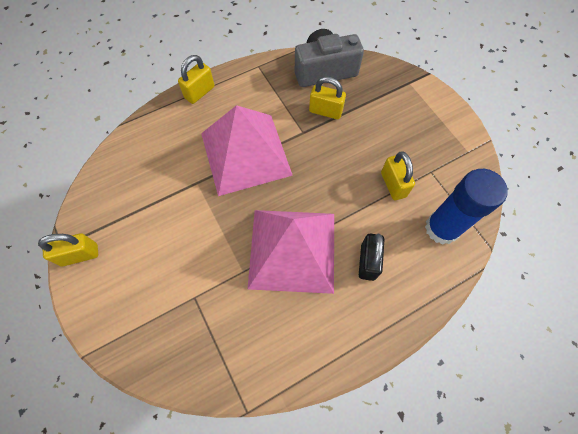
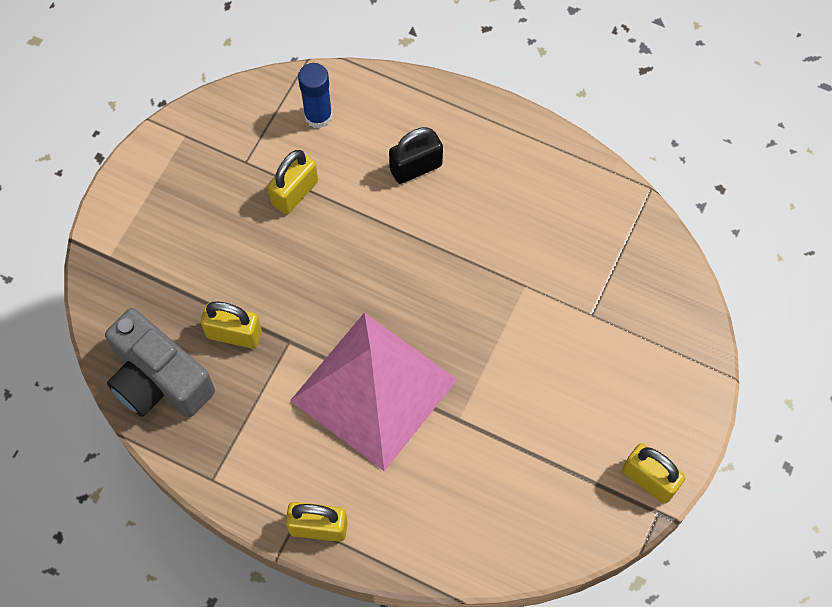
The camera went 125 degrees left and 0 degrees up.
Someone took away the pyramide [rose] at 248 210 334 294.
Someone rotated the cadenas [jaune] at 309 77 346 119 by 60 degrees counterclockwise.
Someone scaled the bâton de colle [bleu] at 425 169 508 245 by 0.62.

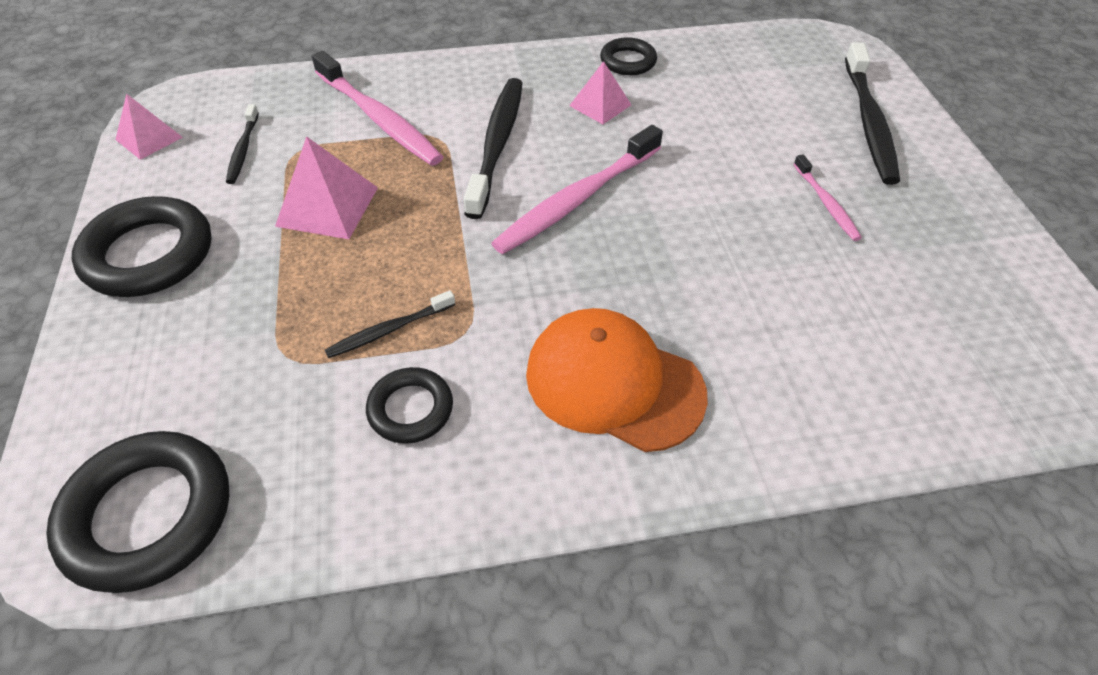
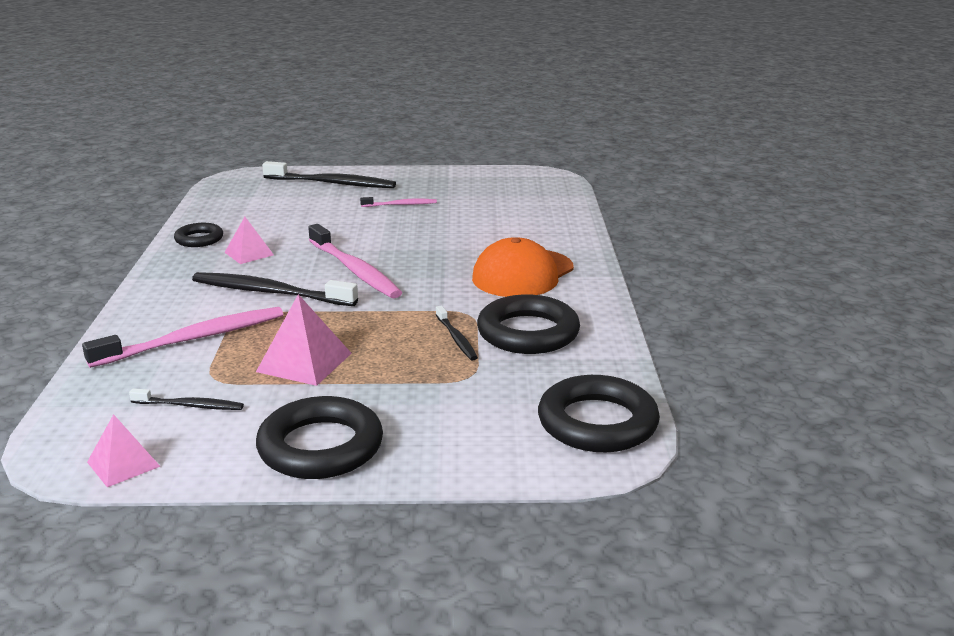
The camera went 80 degrees left and 25 degrees down.
Someone scaled the anneau [noir] at 366 367 453 444 by 1.75.

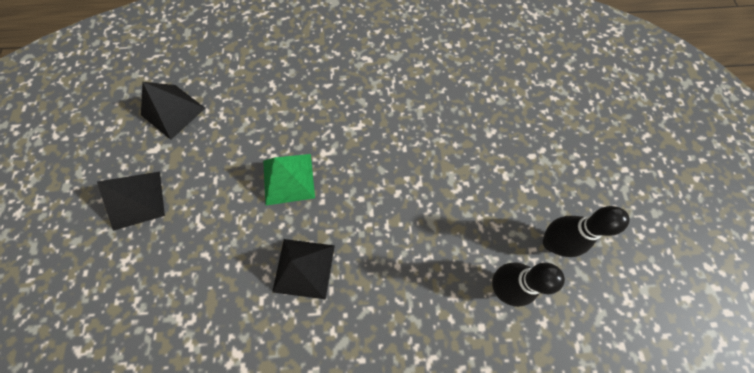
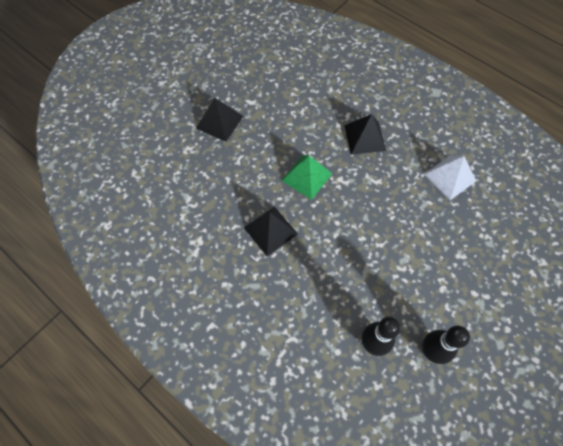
The camera went 45 degrees right and 5 degrees down.
Someone carried the pyramide [noir] from 141 82 205 140 to 344 114 386 155.
Someone put down the pyramide [blanc] at 424 156 476 200.

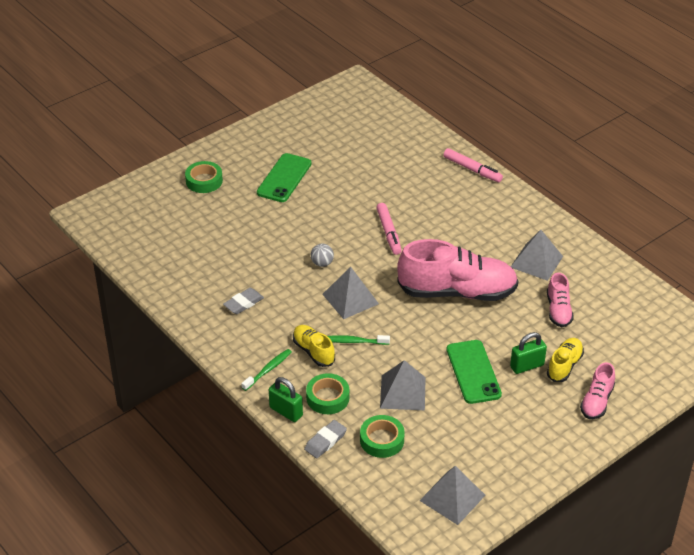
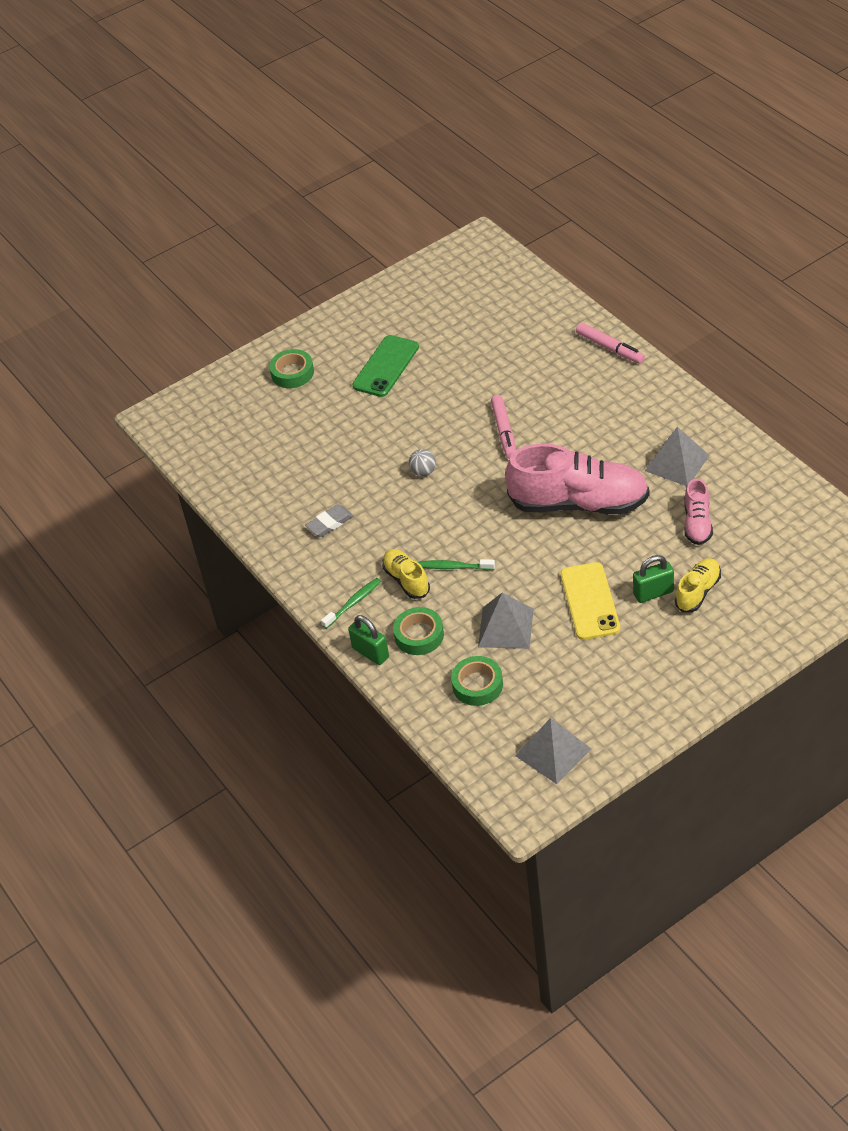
The camera went 10 degrees right and 5 degrees up.
Someone took away the gomme [gris] at 304 420 347 458.
Someone took away the pyramide [gris] at 322 267 379 319.
Someone repainted the téléphone [vert] at 446 340 502 404, which became the téléphone [jaune] at 561 562 620 640.
Someone took away the chaussure [rose] at 580 362 615 419.

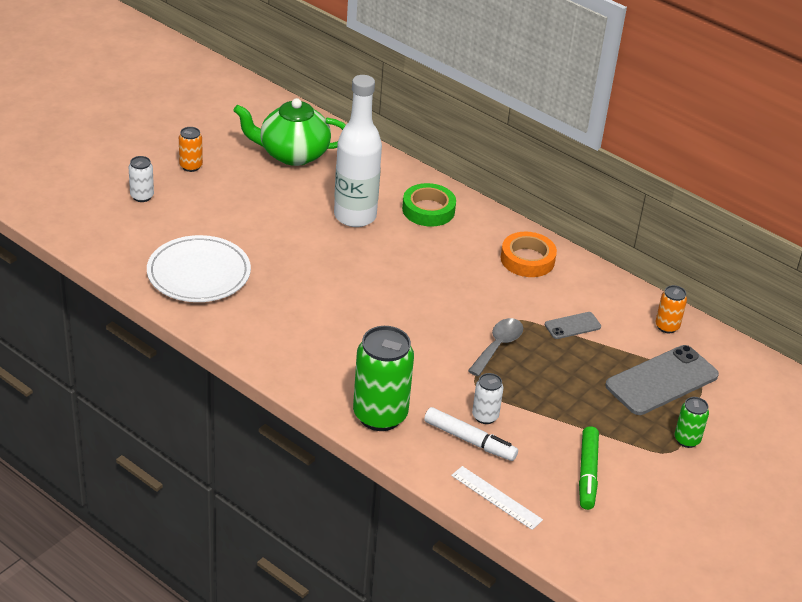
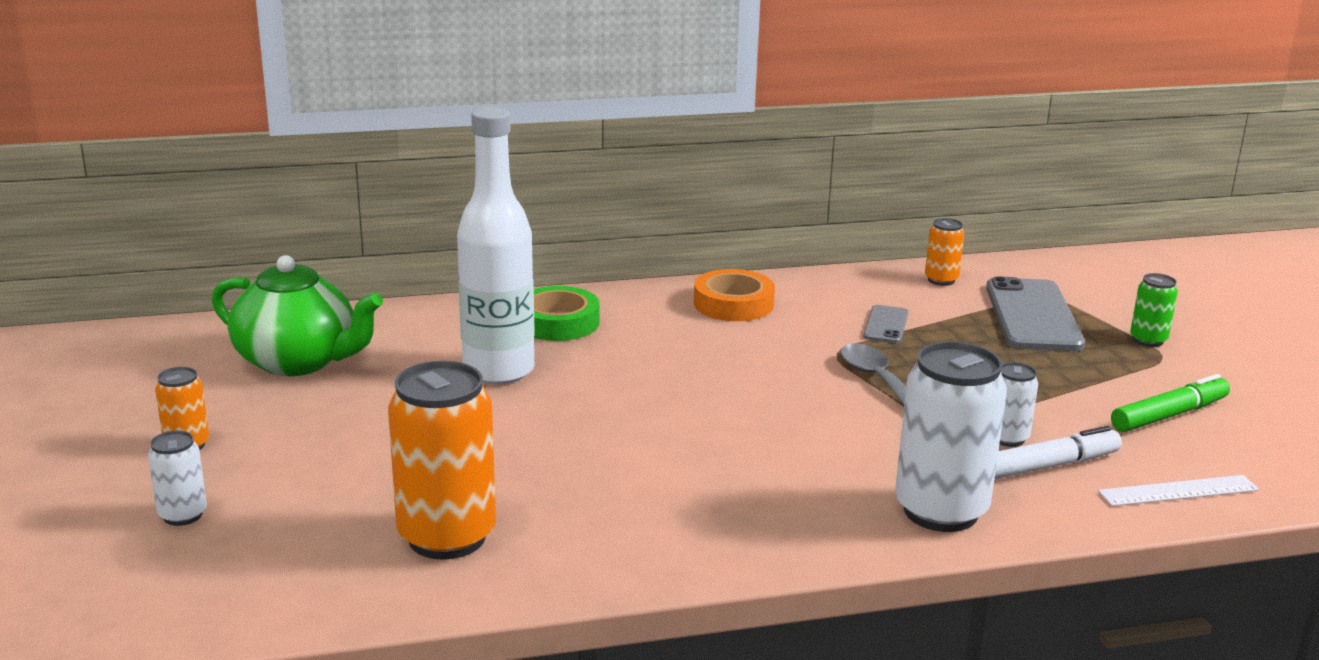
The camera went 50 degrees left and 15 degrees down.
Someone swapped the assiette [blanc] at 147 235 251 302 for the canette [orange] at 388 360 496 560.
Someone rotated the théière [vert] at 233 98 346 166 by 105 degrees counterclockwise.
Someone repainted the canette [vert] at 353 326 414 431, which became the canette [blanc] at 895 342 1007 532.
Someone rotated the feutre [vert] at 579 426 599 510 by 75 degrees counterclockwise.

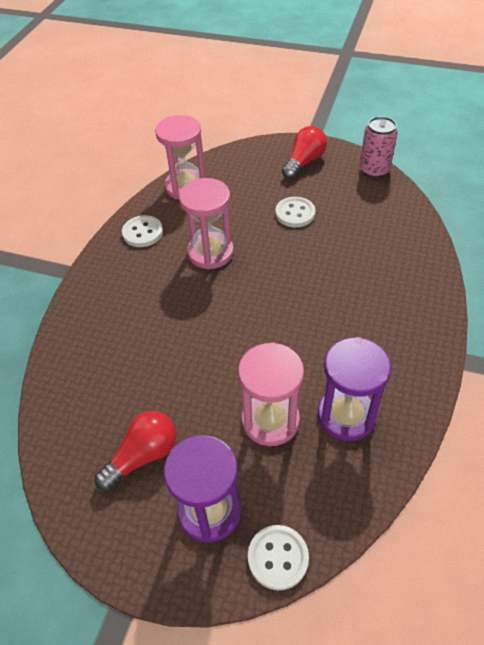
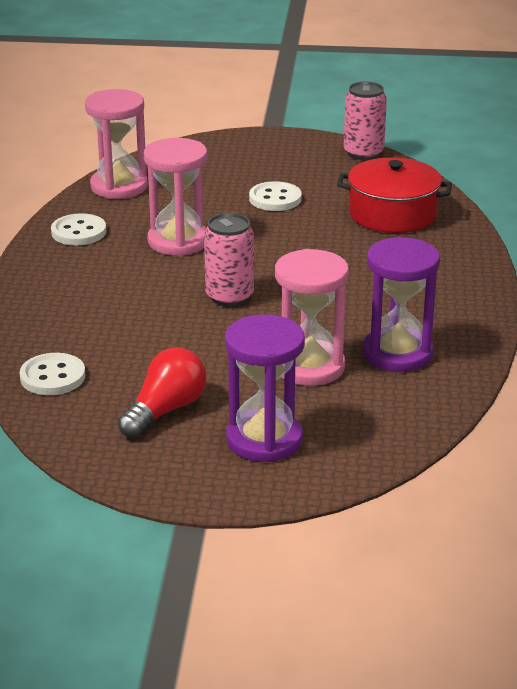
The camera went 15 degrees left and 20 degrees down.
Someone carried the bouton [blanc] from 248 525 309 590 to 20 353 85 395.
Someone took away the ampoule [rouge] at 282 126 327 179.
Someone put down the canette [rose] at 204 213 254 307.
Someone put down the marmite [rouge] at 337 157 452 233.

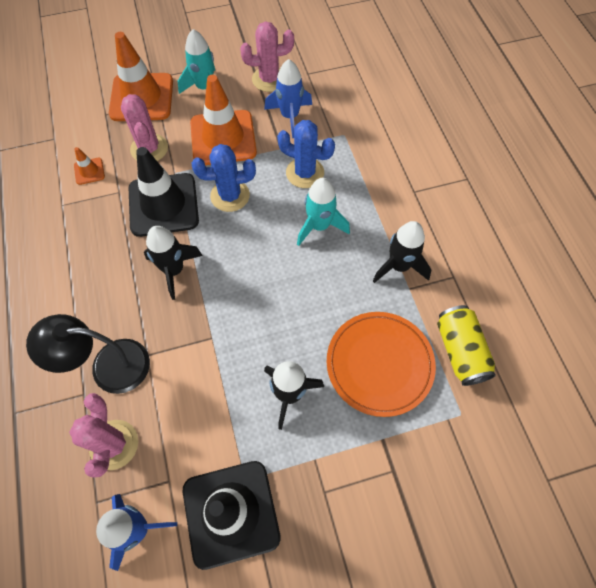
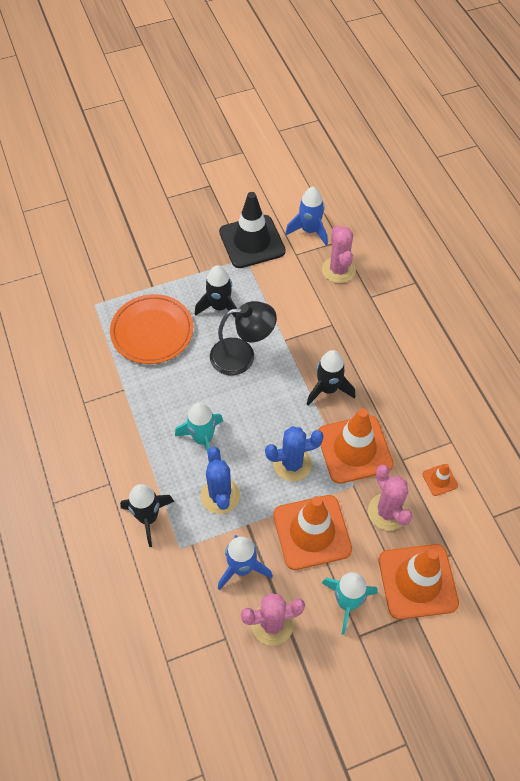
The camera went 175 degrees right and 5 degrees down.
Someone carried the lampe [noir] from 26 314 150 394 to 210 301 277 375.
Someone repainted the cône de chantier [noir] at 129 147 199 237, which became the cône de chantier [orange] at 318 408 394 484.
Someone rotated the cactus [bleu] at 277 120 335 188 by 60 degrees clockwise.
Someone carried the fusée [noir] from 373 221 432 283 to 120 484 174 547.
Someone took away the canette [jaune] at 437 305 496 386.

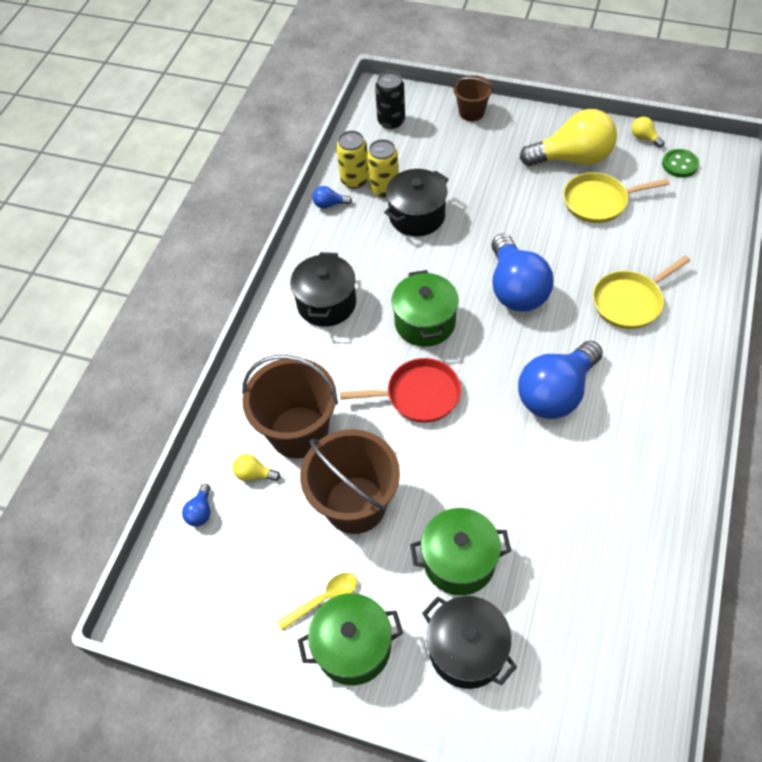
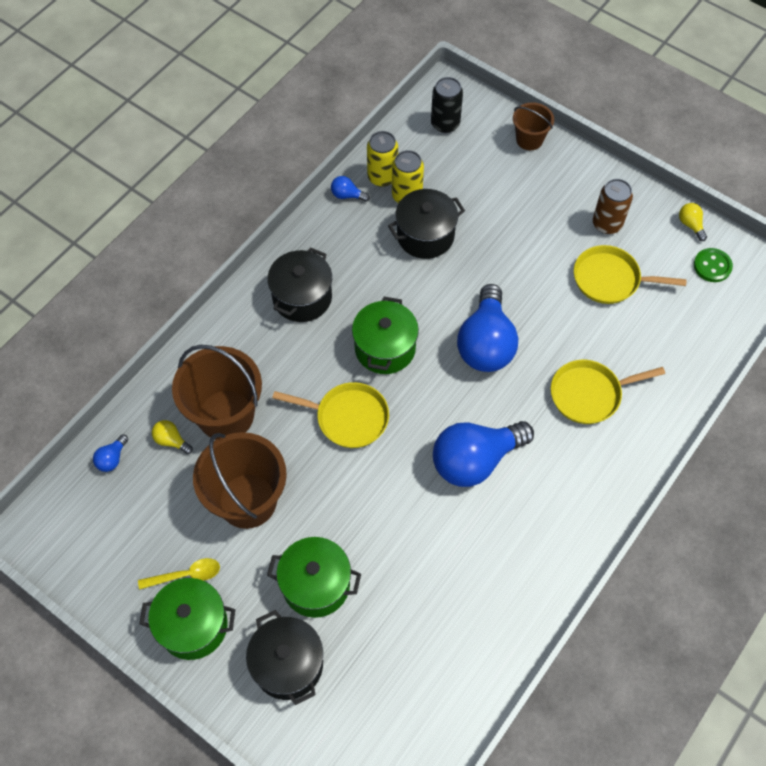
The camera went 15 degrees right and 5 degrees up.
Someone repainted the poêle [rouge] at 340 358 461 423, which became the poêle [jaune] at 272 382 389 448.
Someone swapped the ampoule [jaune] at 520 109 617 166 for the canette [marron] at 593 179 633 234.

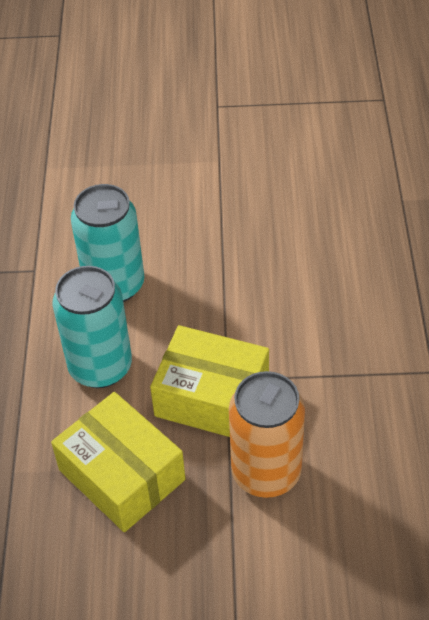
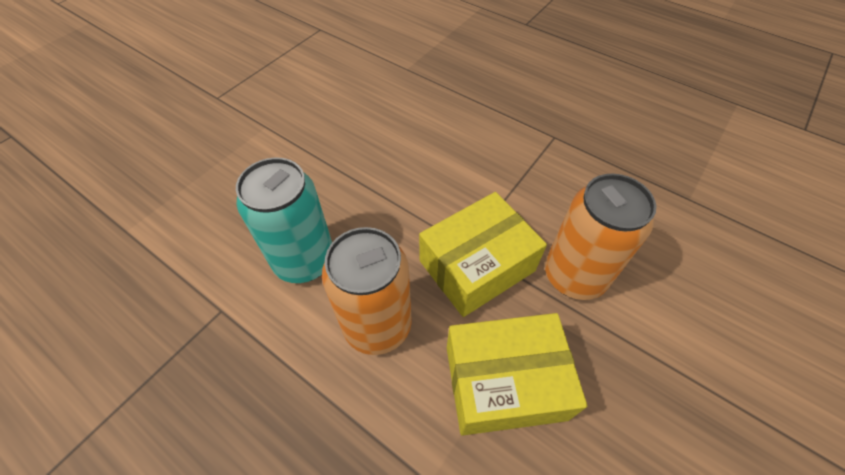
The camera went 55 degrees left and 5 degrees up.
Someone repainted the canette [turquoise] at 52 266 132 388, which became the canette [orange] at 322 227 412 355.

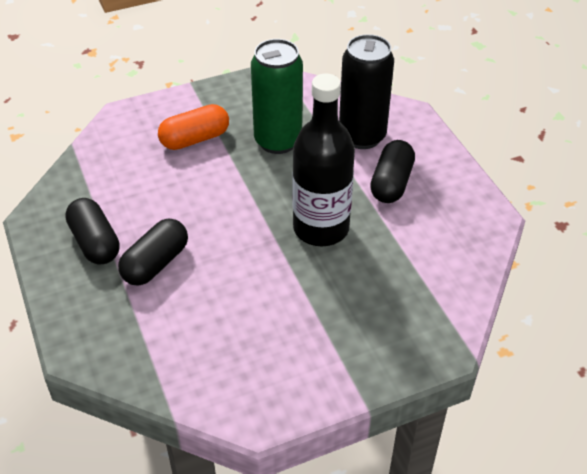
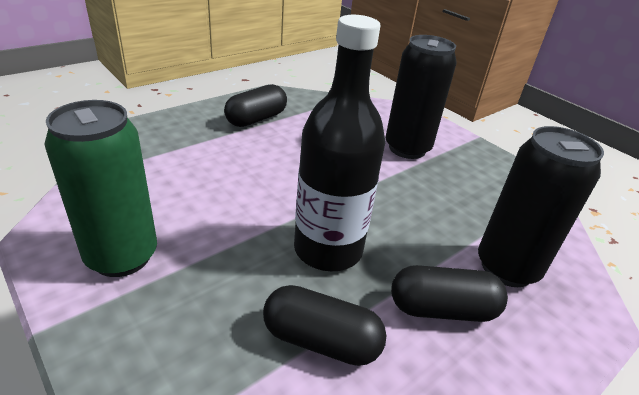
The camera went 70 degrees right and 10 degrees down.
Someone carried the gélule [noir] from 118 218 188 286 to 263 285 386 366.
Someone swapped the gélule [orange] at 158 104 229 150 for the canette [noir] at 385 35 457 159.
Someone carried the canette [vert] from 251 39 303 154 to 44 100 157 277.

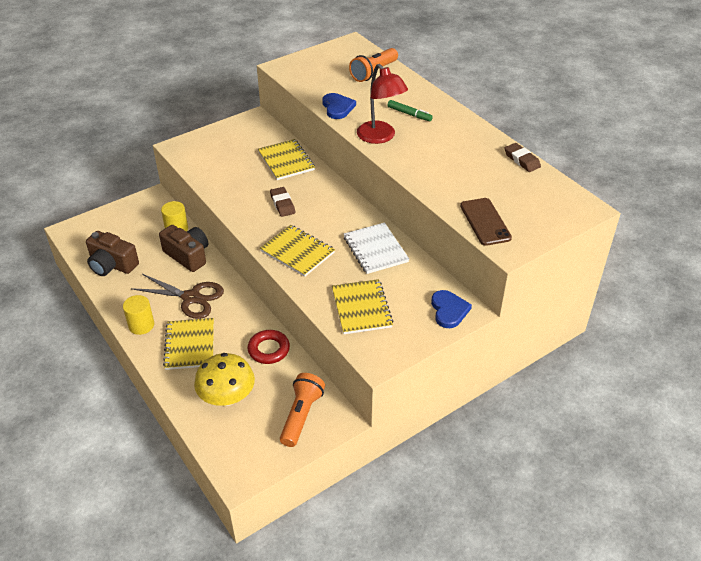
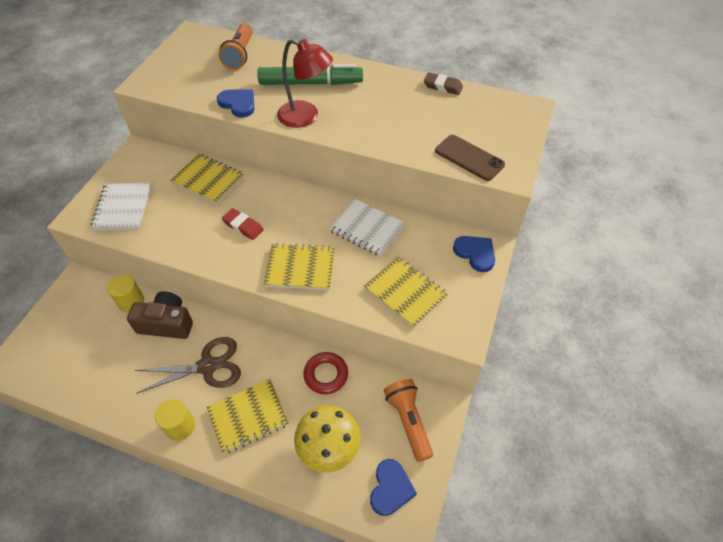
The camera went 35 degrees left and 10 degrees up.
Someone took away the appareil photo [marron] at 86 231 139 276.
Someone rotated the carnet [jaune] at 163 318 214 370 by 75 degrees counterclockwise.
Someone repainted the gomme [marron] at 270 187 295 217, which became the gomme [rouge] at 222 208 264 240.
Someone scaled the feutre [vert] at 388 100 433 121 by 2.03.
Someone put down the carnet [blanc] at 91 183 151 231.
Someone put down the cœur [bleu] at 370 459 417 516.

